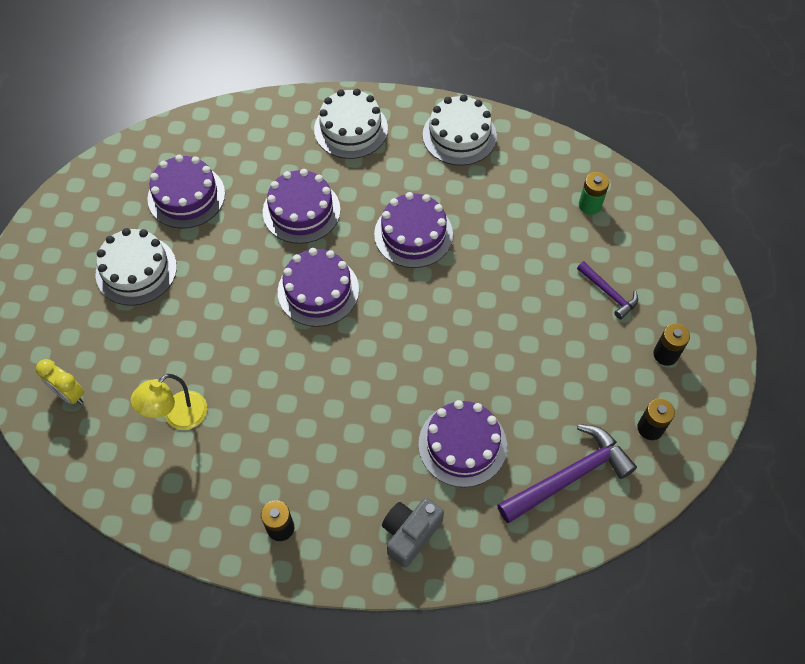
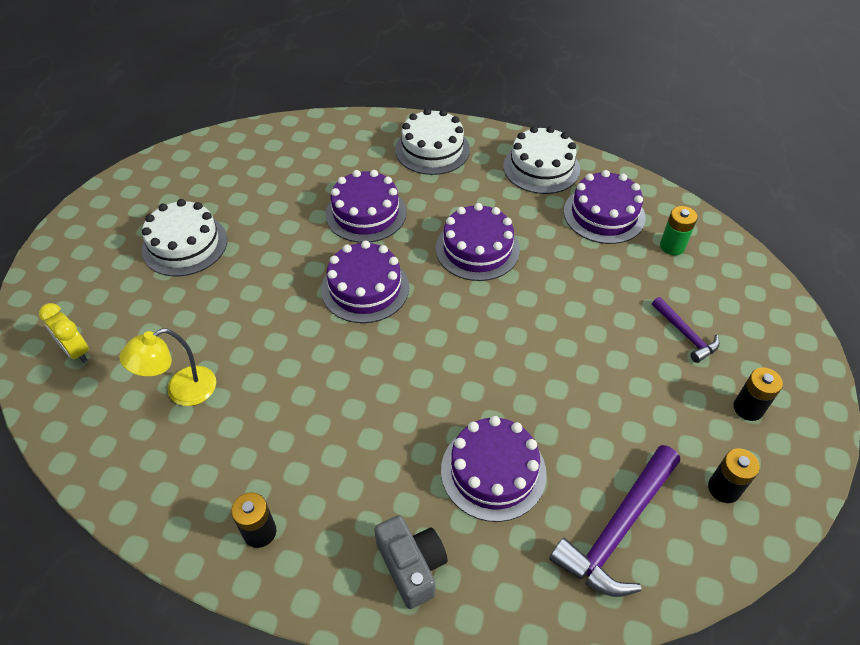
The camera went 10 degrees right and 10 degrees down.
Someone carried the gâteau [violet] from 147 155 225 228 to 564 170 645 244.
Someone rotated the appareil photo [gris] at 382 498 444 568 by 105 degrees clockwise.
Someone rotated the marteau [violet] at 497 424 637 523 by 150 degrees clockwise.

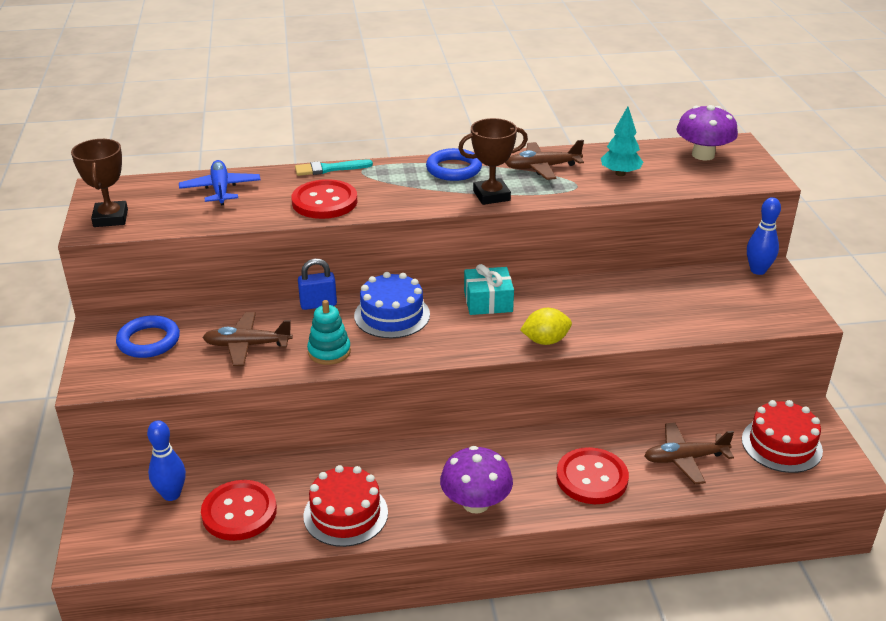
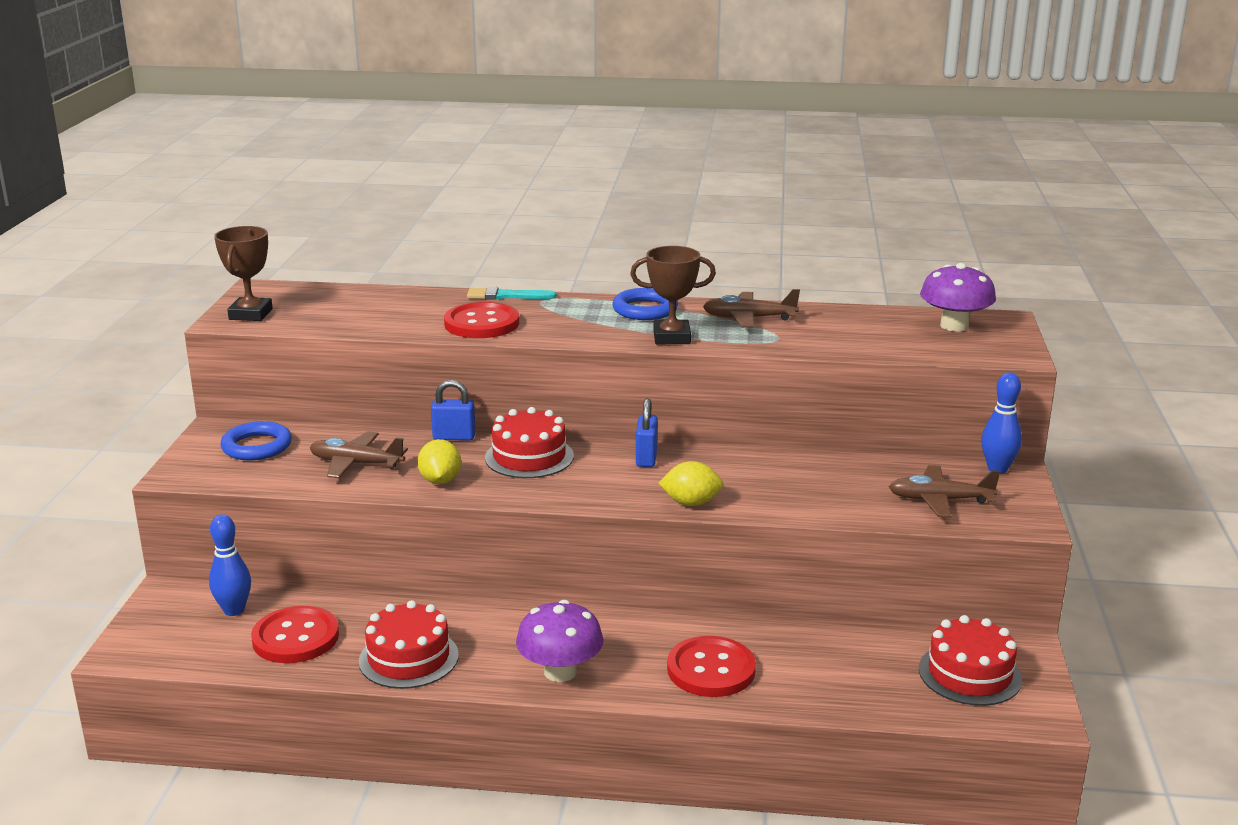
The camera went 15 degrees right and 10 degrees down.
Someone took away the avion [bleu] at 179 160 261 206.
Someone swapped the jouet à empiler [turquoise] at 307 300 351 365 for the citron [jaune] at 417 439 461 484.
Someone repainted the gâteau [bleu] at 354 272 430 338, which became the gâteau [rouge] at 485 407 574 478.
Someone swapped the cadeau [turquoise] at 464 264 514 315 for the cadenas [bleu] at 636 398 658 467.
Someone took away the arbre [turquoise] at 601 107 643 176.
Someone carried the avion [marron] from 644 422 734 484 to 889 465 1000 518.

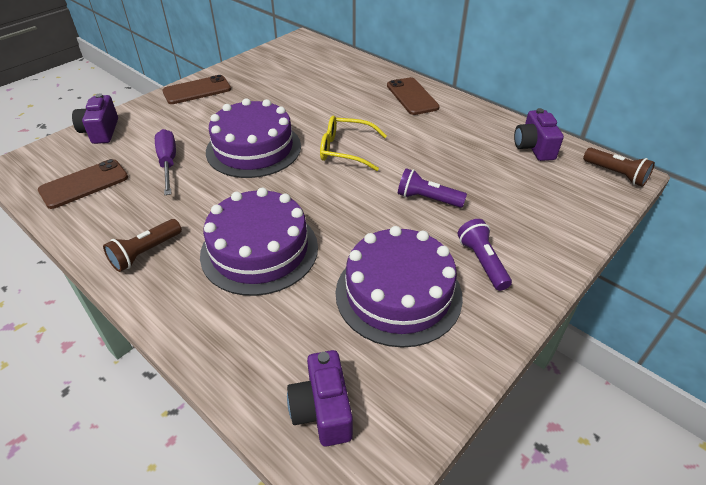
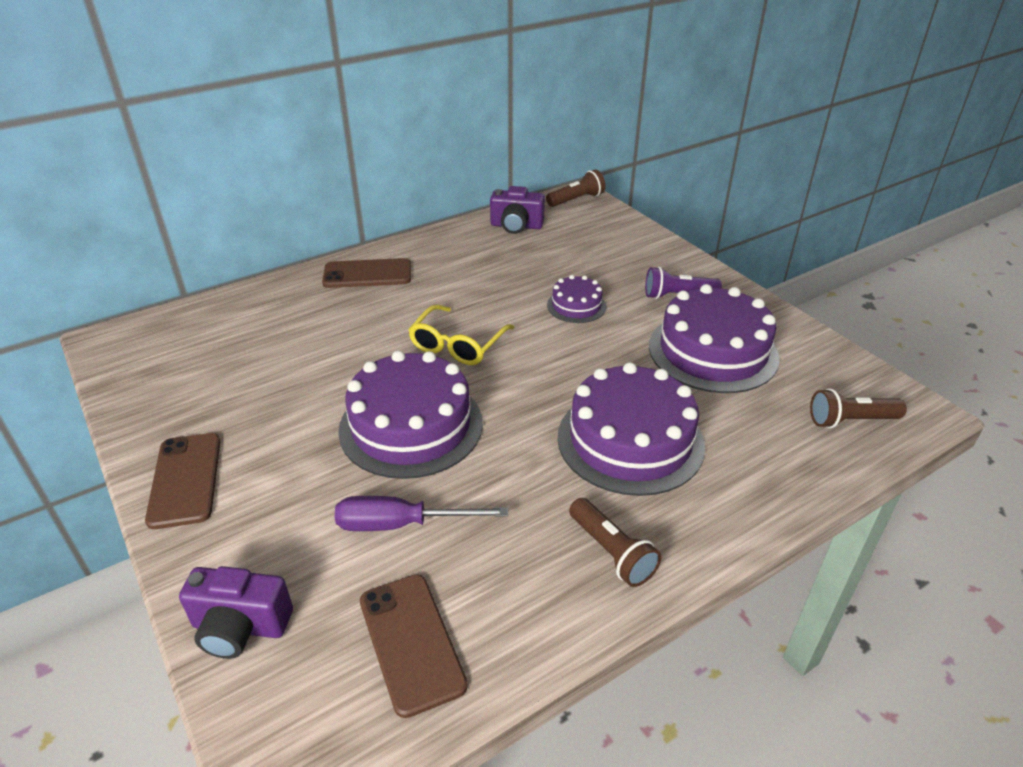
The camera went 75 degrees left and 5 degrees down.
Someone swapped the appareil photo [violet] at 287 350 353 447 for the lampe de poche [marron] at 810 389 907 428.
Someone swapped the lampe de poche [violet] at 398 168 467 208 for the gâteau [violet] at 547 275 606 323.

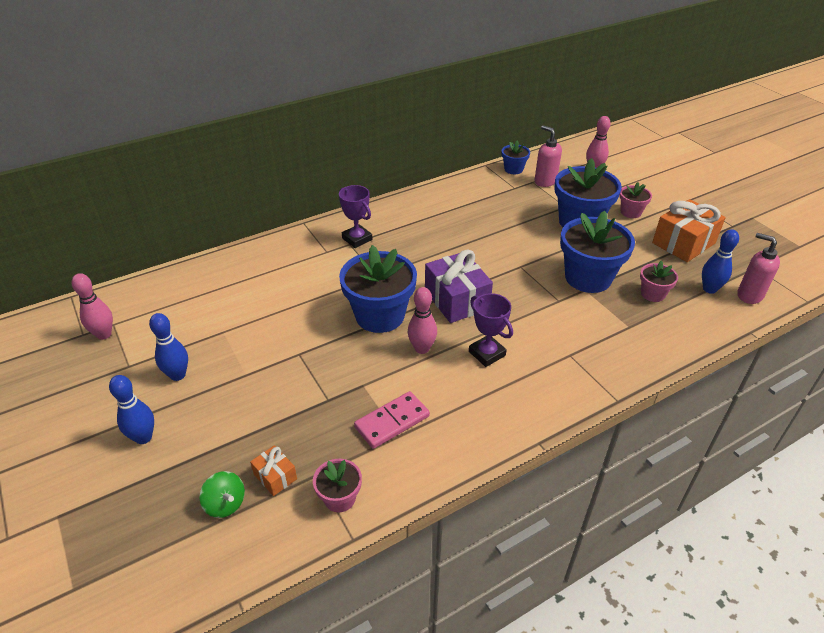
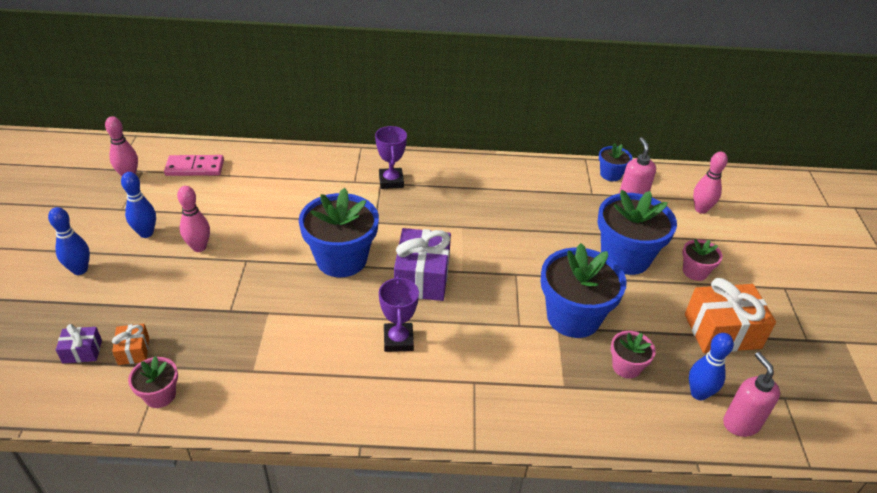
The camera went 30 degrees right and 0 degrees up.
Someone swapped the toupie [vert] at 200 471 245 518 for the cadeau [violet] at 56 324 102 363.
Someone carried the domino [rose] from 354 391 430 449 to 164 155 224 176.
Someone carried the quille [rose] from 408 287 437 354 to 177 186 210 252.

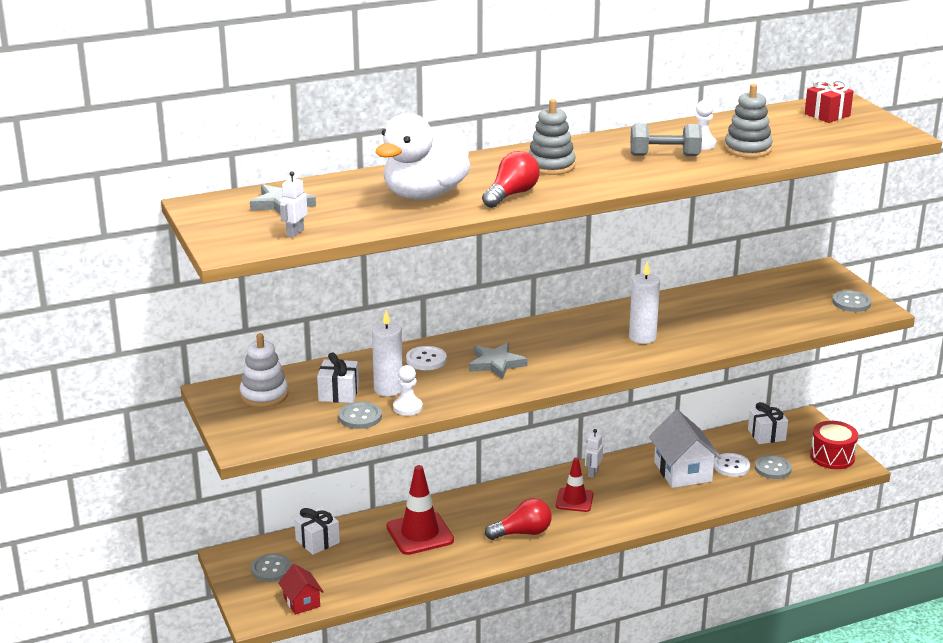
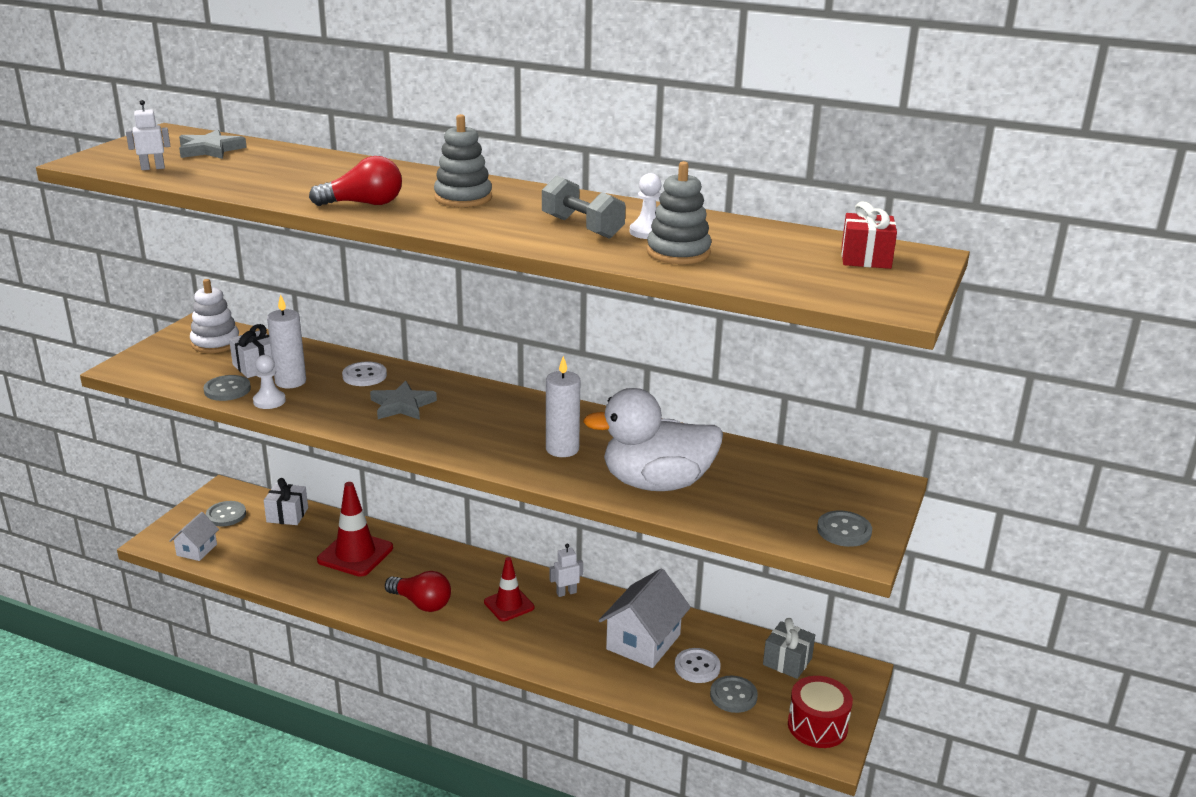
The camera went 45 degrees right and 0 degrees up.
Someone repainted the maison [rouge] at 278 564 324 615, which became the maison [blanc] at 169 512 219 561.
Someone carried the canard [blanc] from 375 113 471 200 to 583 388 723 491.
Someone repainted the cadeau [blanc] at 748 402 788 444, which became the cadeau [gris] at 763 618 815 679.

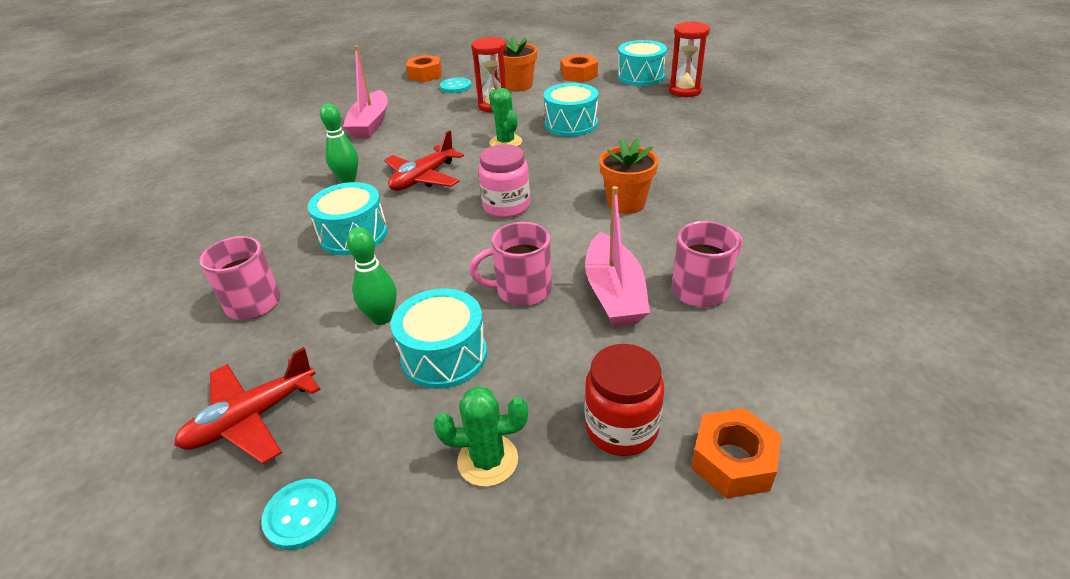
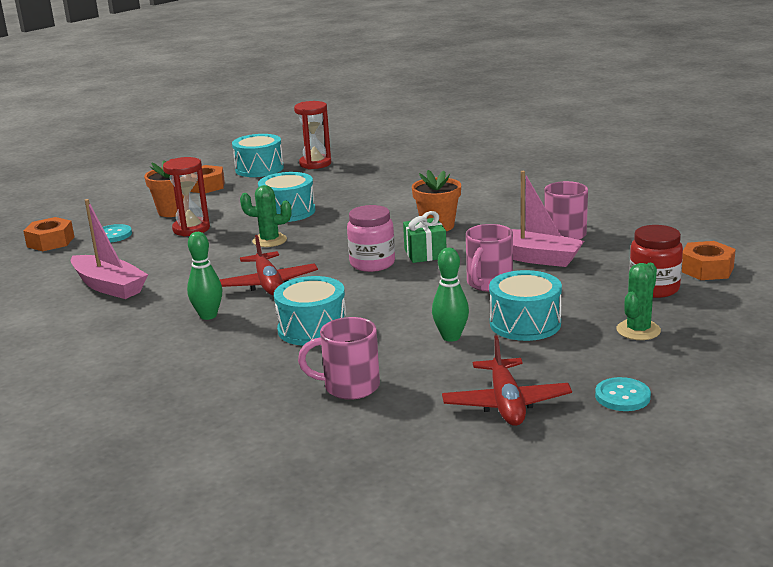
The camera went 55 degrees left and 15 degrees down.
Someone put down the cadeau [vert] at 403 211 446 263.

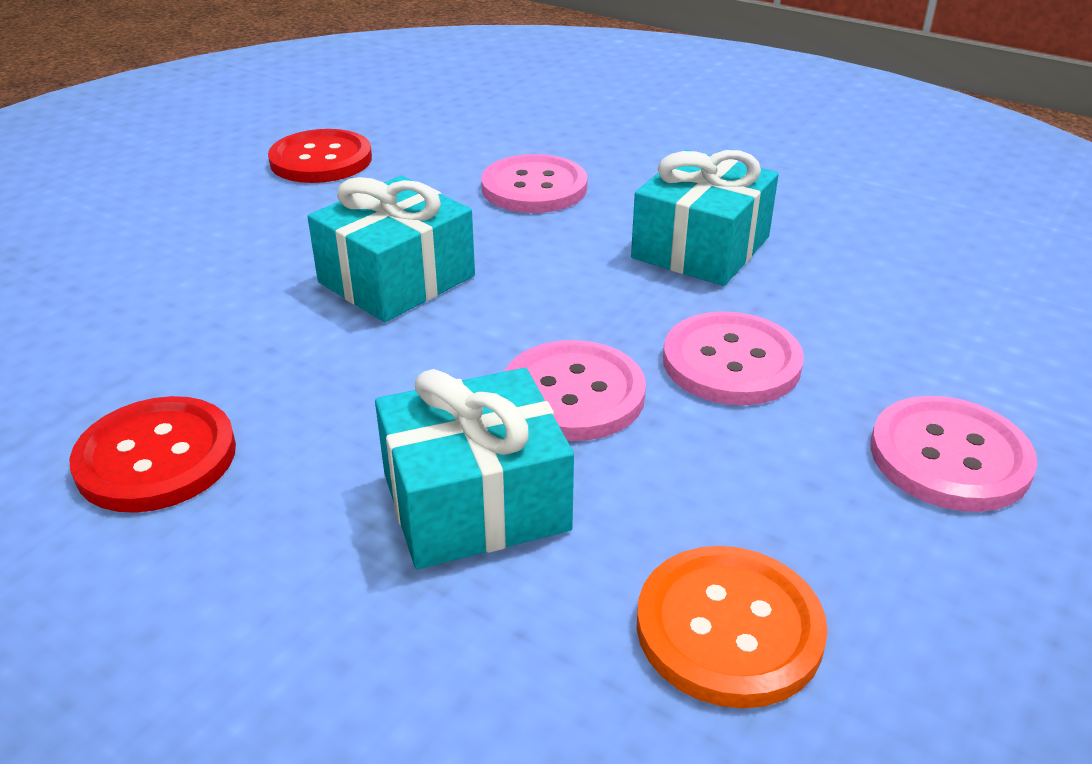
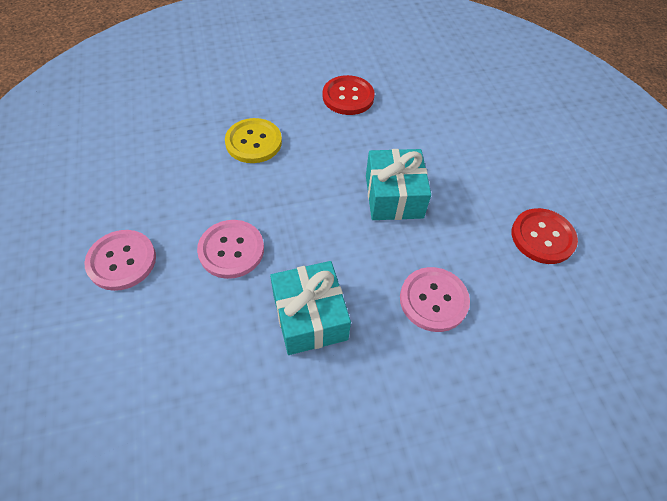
The camera went 130 degrees right and 20 degrees up.
Someone swapped the cadeau [turquoise] at 375 368 574 569 for the bouton [jaune] at 225 118 282 163.
Someone took away the bouton [rose] at 504 340 646 441.
Someone took away the bouton [orange] at 636 546 828 709.

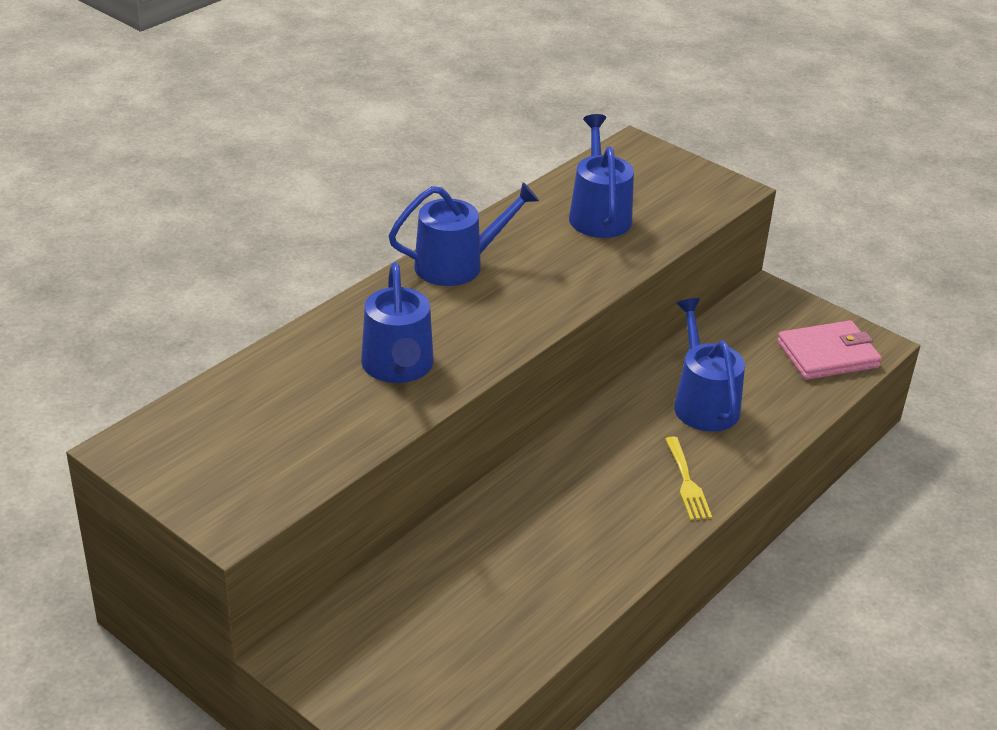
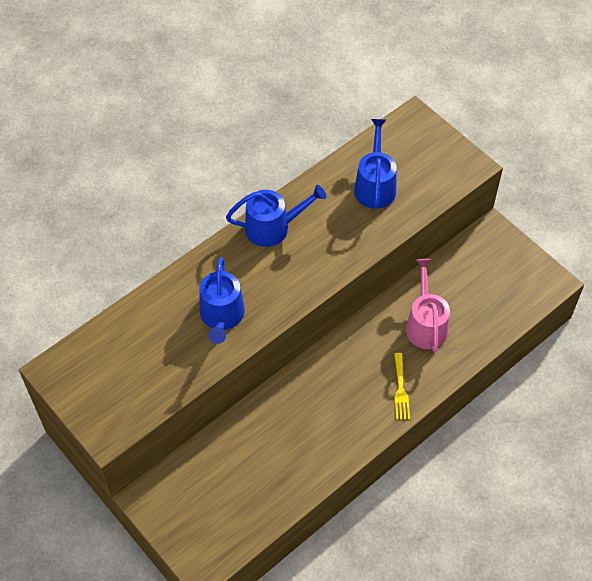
The camera went 10 degrees right and 20 degrees up.
Someone repainted the arrosoir [bleu] at 674 298 745 432, which became the arrosoir [rose] at 406 259 450 352.
Someone took away the portefeuille [rose] at 777 320 882 380.

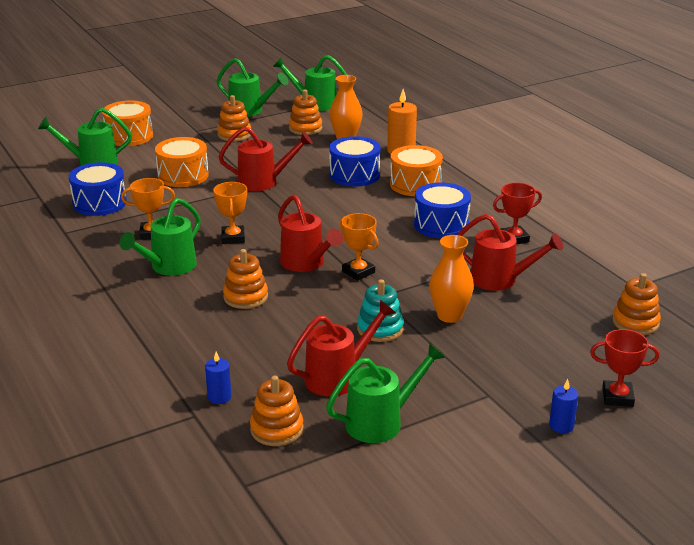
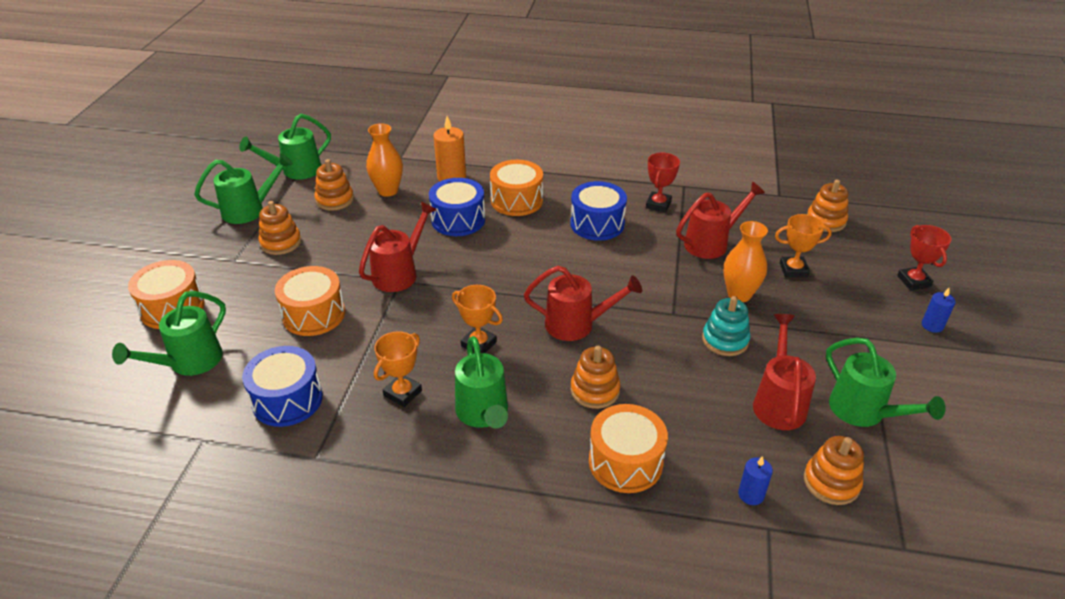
The camera went 50 degrees left and 10 degrees up.
Someone rotated the arrosoir [vert] at 326 342 446 443 by 135 degrees clockwise.
Someone carried the trophée [orange] from 340 213 379 281 to 775 214 832 277.
Someone rotated the trophée [rouge] at 590 329 659 407 by 60 degrees counterclockwise.
Someone put down the tambour [orange] at 589 404 668 493.

